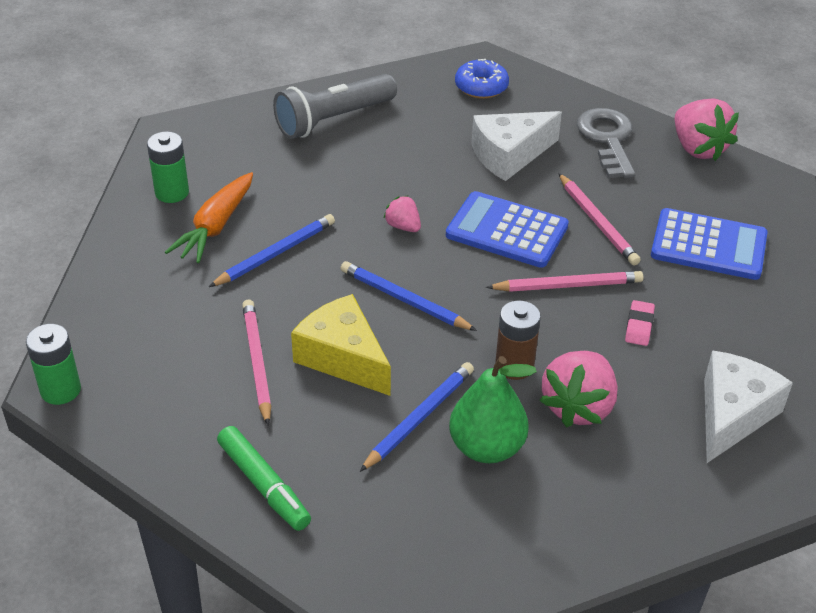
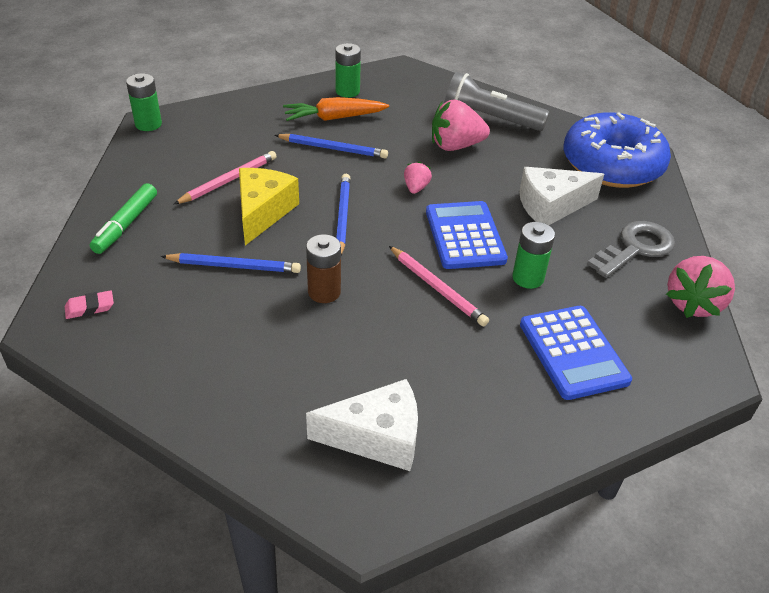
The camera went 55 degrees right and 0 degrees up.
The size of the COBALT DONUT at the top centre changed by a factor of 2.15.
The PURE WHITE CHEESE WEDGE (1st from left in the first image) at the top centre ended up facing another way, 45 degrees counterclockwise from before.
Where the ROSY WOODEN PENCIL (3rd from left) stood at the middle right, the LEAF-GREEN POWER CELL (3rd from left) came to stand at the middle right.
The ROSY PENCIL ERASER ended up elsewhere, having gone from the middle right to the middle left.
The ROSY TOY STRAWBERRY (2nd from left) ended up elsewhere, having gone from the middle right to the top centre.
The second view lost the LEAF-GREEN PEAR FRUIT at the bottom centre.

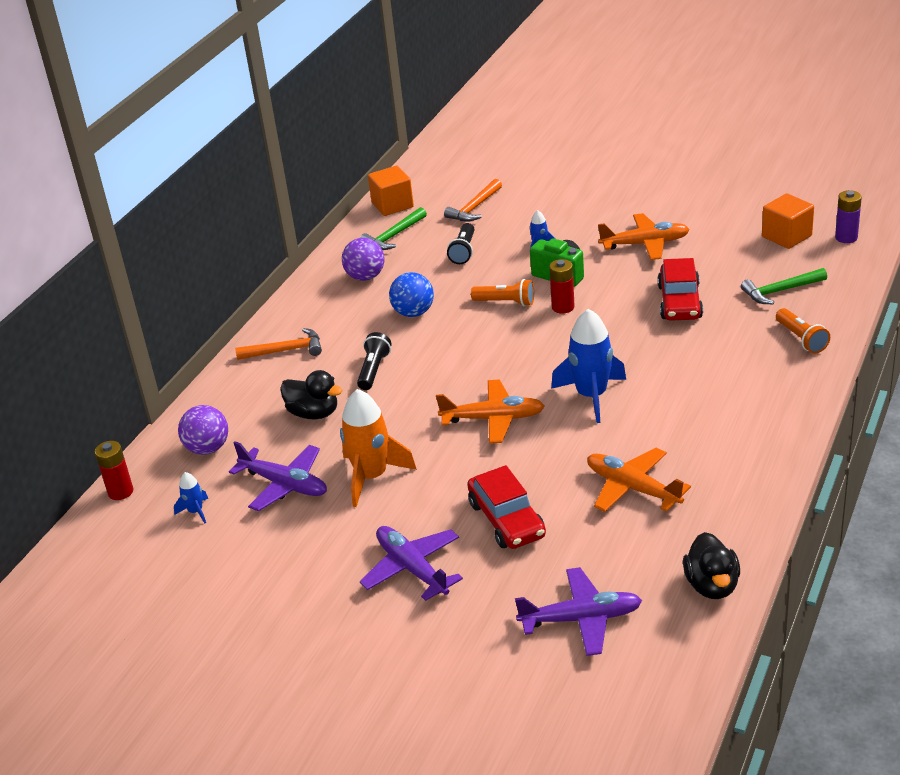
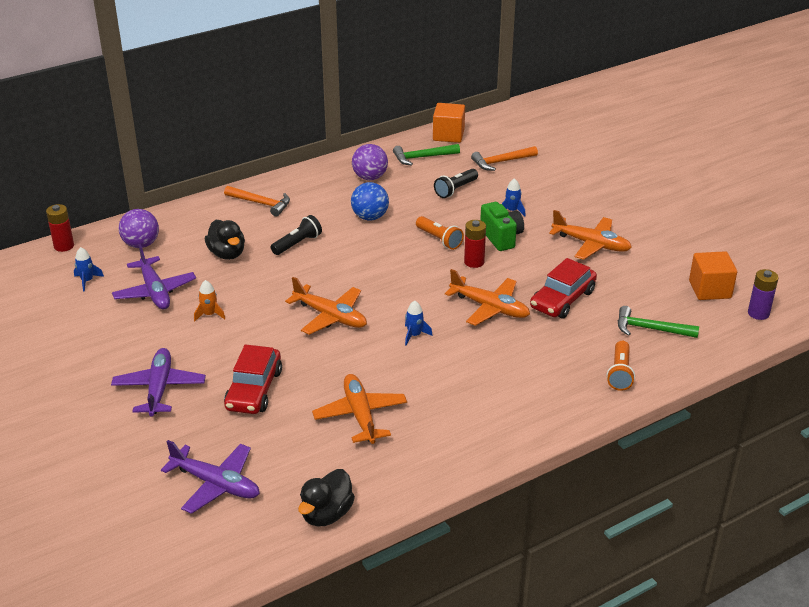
The camera went 30 degrees right and 0 degrees up.
The size of the COBALT ROCKET (3rd from left in the first image) at the centre changed by a factor of 0.47.
The size of the ORANGE ROCKET at the centre changed by a factor of 0.47.
The second view gained the ORANGE TOY PLANE (3rd from left) at the centre.

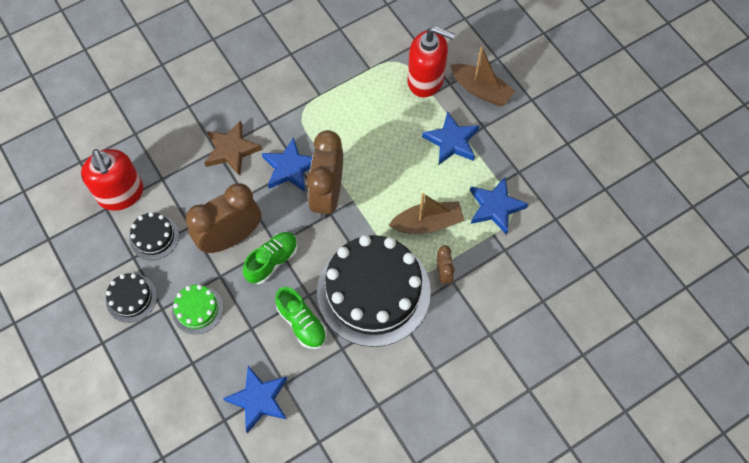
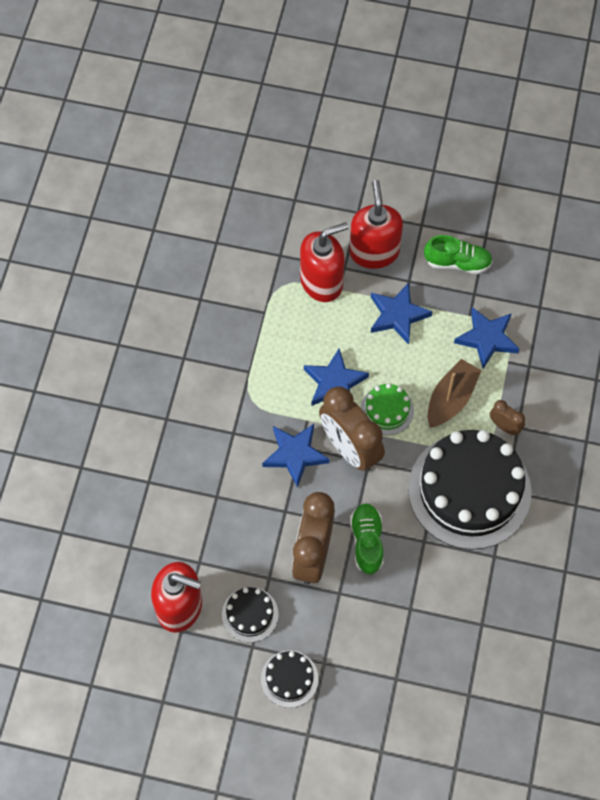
The camera went 45 degrees left and 0 degrees up.
Where the DARK BROWN BOAT (2nd from left) stood at the top centre, the CRIMSON SOAP PUMP (3rd from left) came to stand at the top centre.
The second view lost the DARK BROWN STAR SHAPE at the top left.
The LEAF-GREEN CAKE ended up elsewhere, having gone from the bottom left to the centre.
The LEAF-GREEN LACE-UP SHOE (2nd from left) ended up elsewhere, having gone from the bottom centre to the top right.
The COBALT STAR SHAPE (1st from left in the first image) ended up elsewhere, having gone from the bottom centre to the centre.

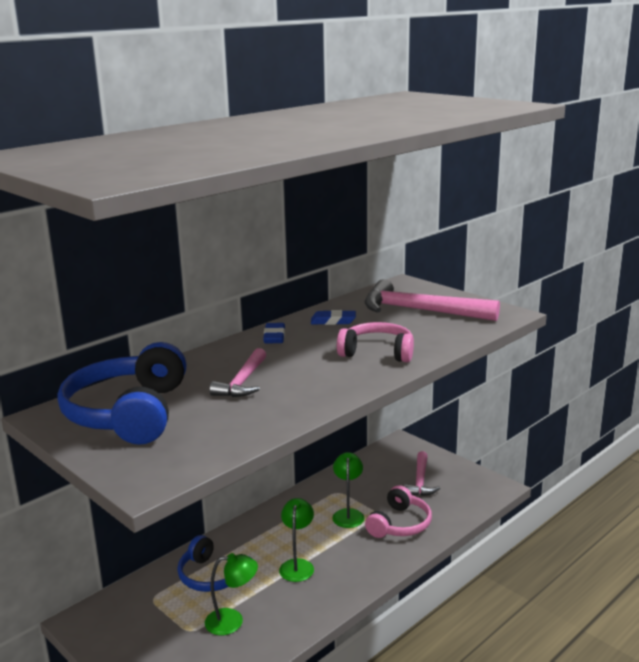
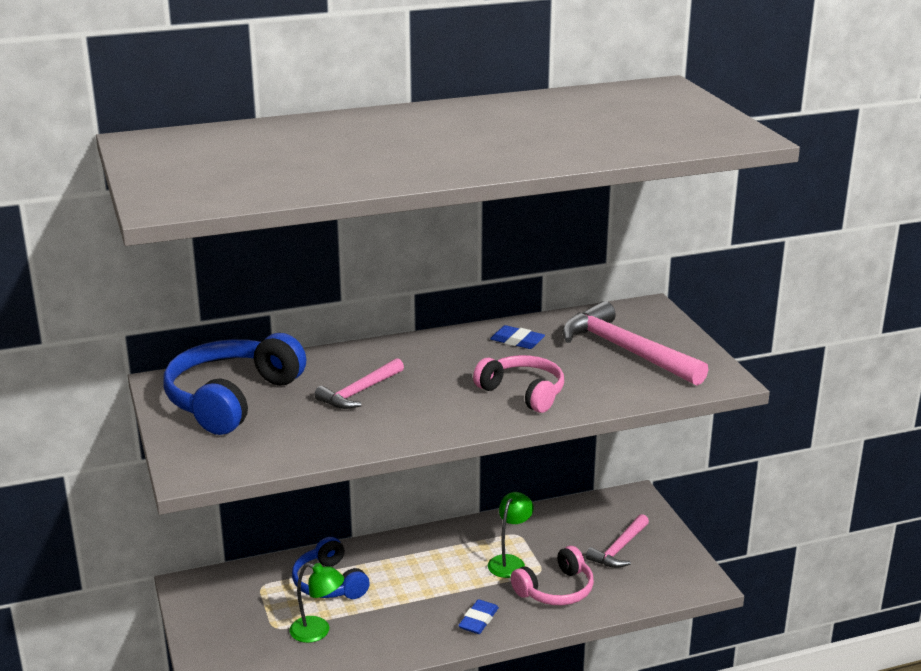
The camera went 25 degrees right and 5 degrees up.
The COBALT PENCIL ERASER (1st from left) ended up elsewhere, having gone from the centre to the bottom centre.
The second view lost the LEAF-GREEN DESK LAMP (2nd from left) at the bottom centre.

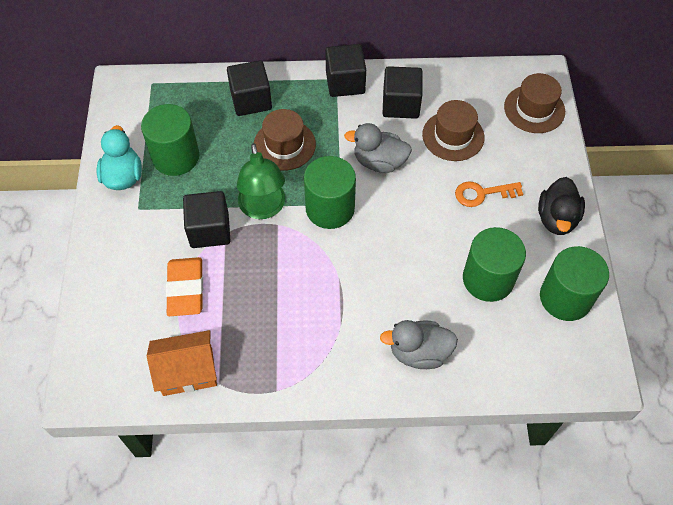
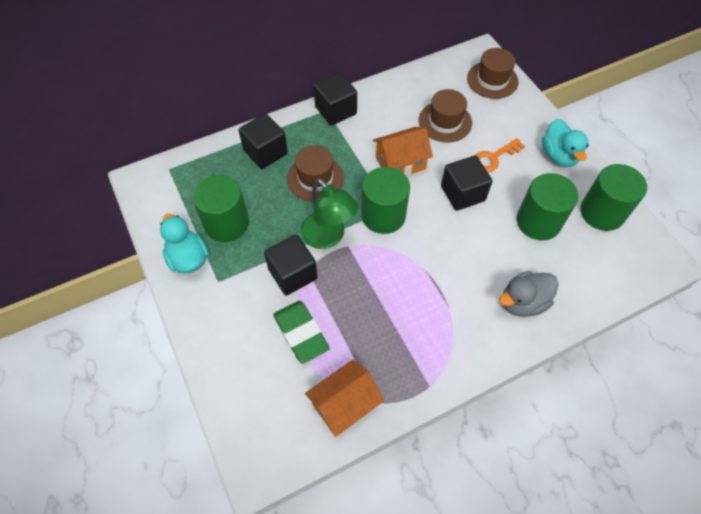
The camera went 25 degrees left and 0 degrees up.
The EBONY SOLID CUBE (4th from left) ended up elsewhere, having gone from the top centre to the centre.
Where the GREY DUCK (1st from left) stood at the top centre, the ORANGE TOY HOUSE (2nd from left) came to stand at the top centre.
What was the EBONY DUCK at the middle right turned into the AQUA DUCK (2nd from left) at the top right.
What was the ORANGE PENCIL ERASER at the middle left turned into the LEAF-GREEN PENCIL ERASER at the centre.

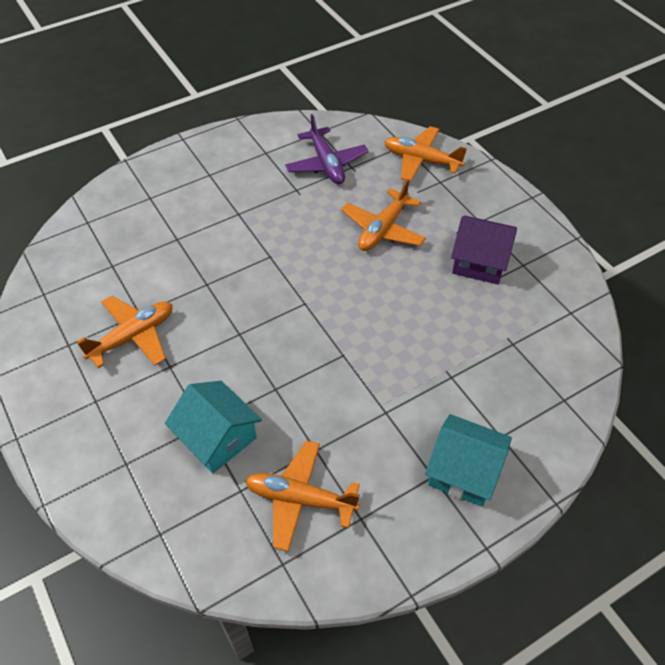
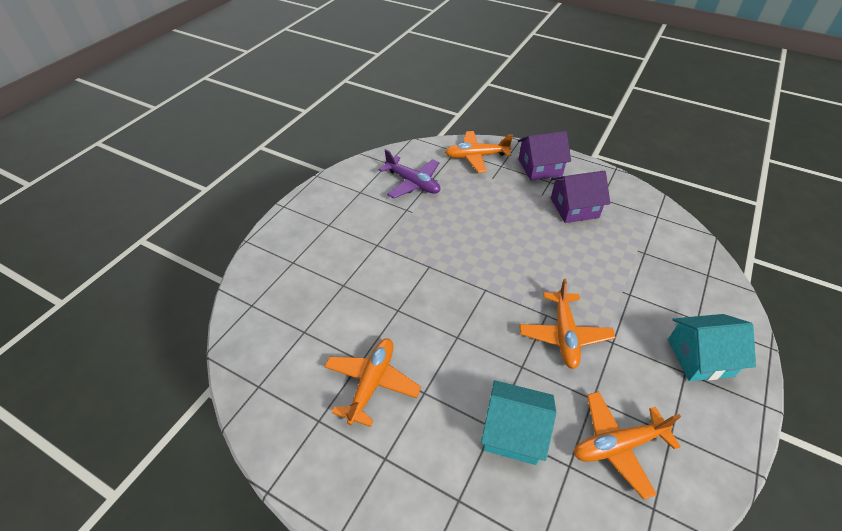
The camera went 30 degrees left and 5 degrees down.
The ORANGE TOY PLANE (3rd from left) ended up elsewhere, having gone from the top centre to the middle right.
The second view gained the ROYAL PURPLE TOY HOUSE (1st from left) at the top centre.

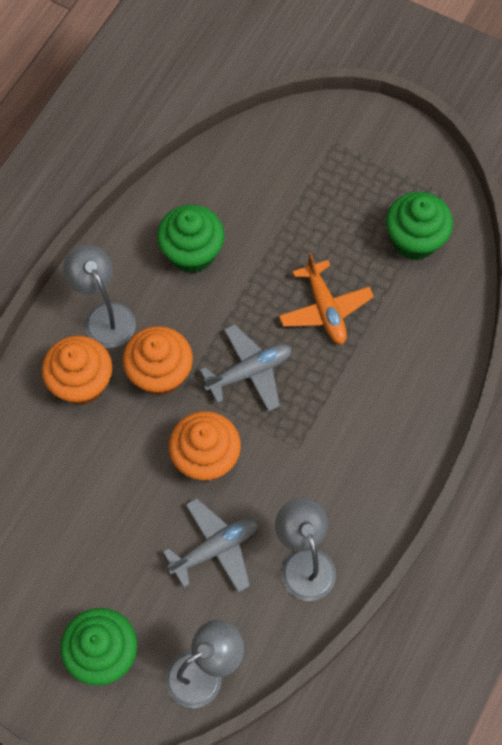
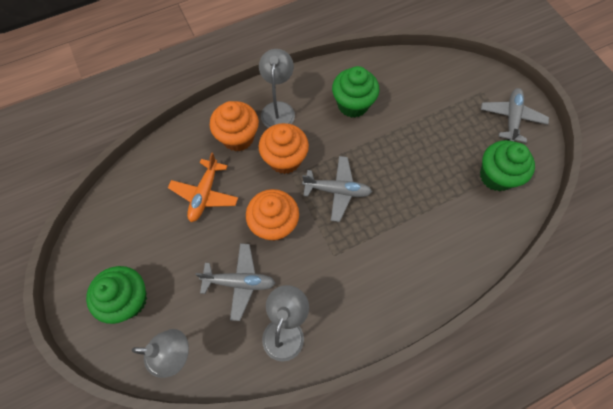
The camera went 35 degrees right and 0 degrees up.
The ORANGE TOY PLANE ended up elsewhere, having gone from the centre to the middle left.
The second view gained the GREY TOY PLANE (3rd from left) at the top right.

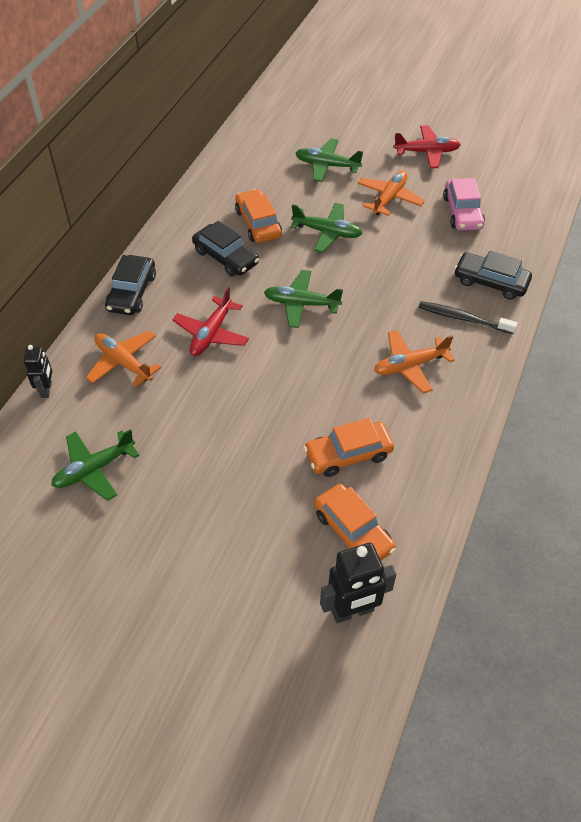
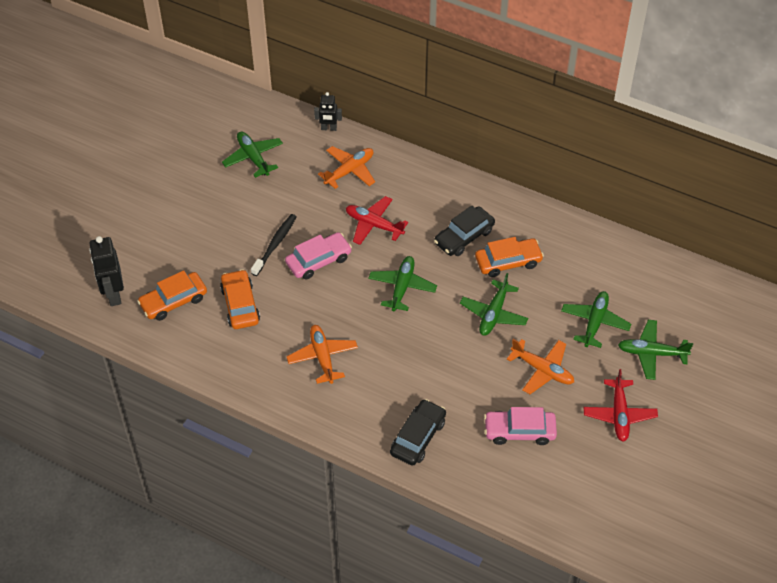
The camera went 95 degrees right and 0 degrees up.
The second view lost the EBONY AUTOMOBILE (1st from left) at the middle left.
The EBONY DENTAL BRUSH ended up elsewhere, having gone from the middle right to the centre.
The second view gained the ROSY AUTOMOBILE (1st from left) at the centre.
The second view gained the LEAF-GREEN TOY PLANE (5th from left) at the middle right.

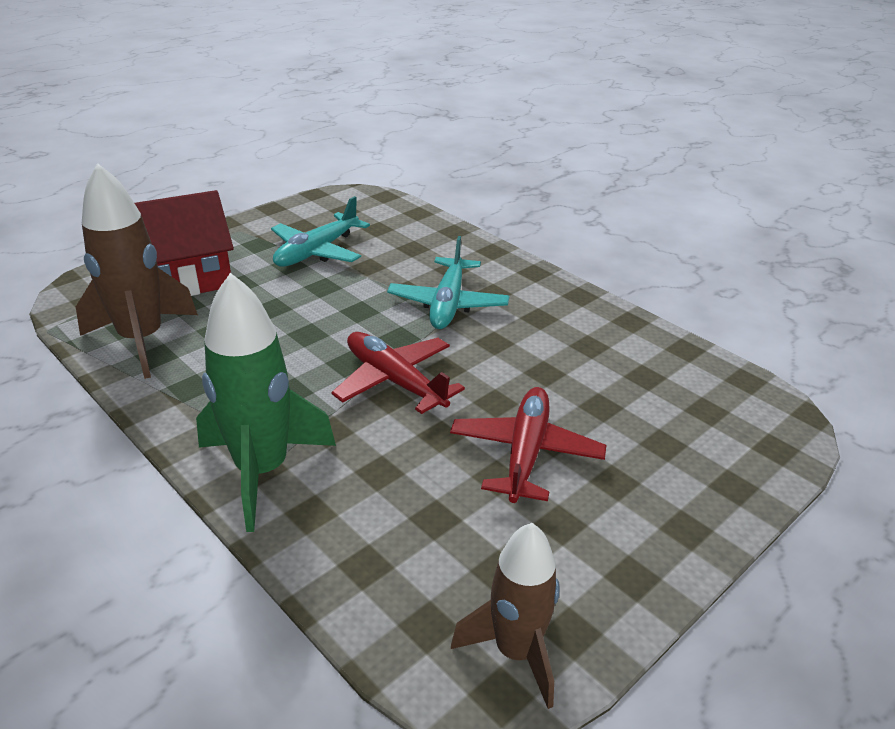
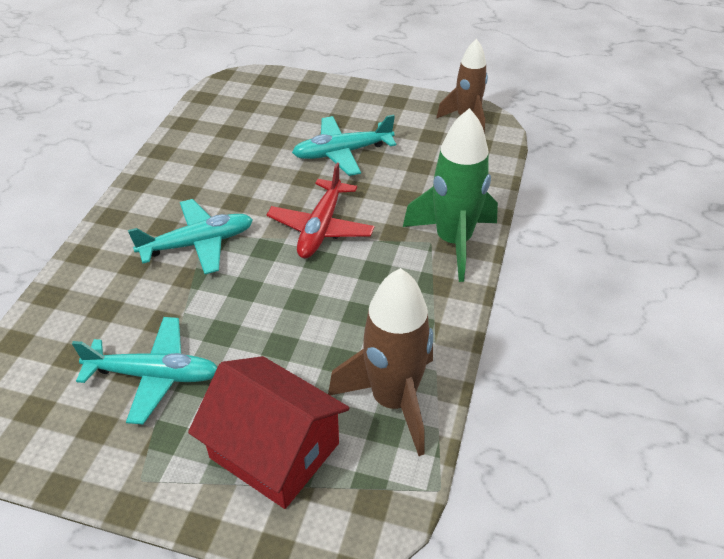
The camera went 120 degrees left and 10 degrees up.
What was the CRIMSON TOY PLANE (2nd from left) at the centre turned into the AQUA TOY PLANE (3rd from left) at the top centre.

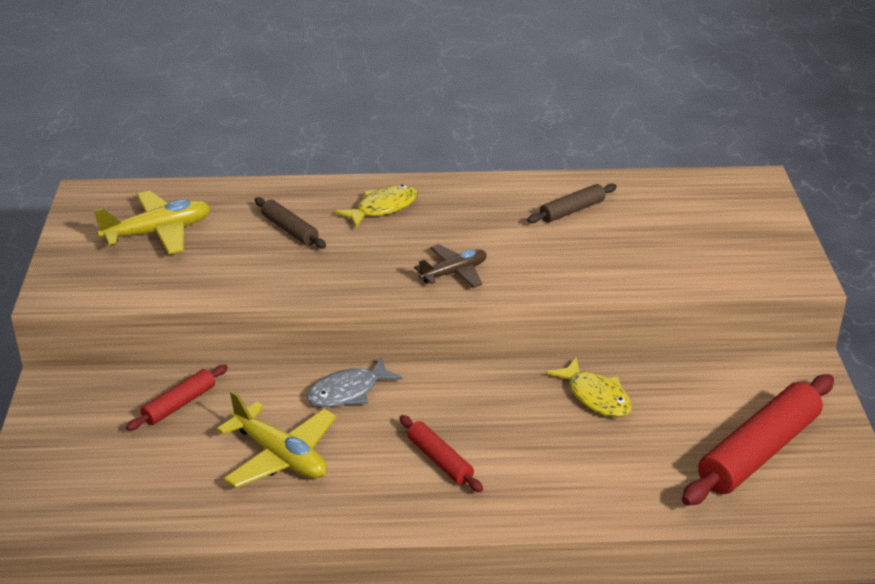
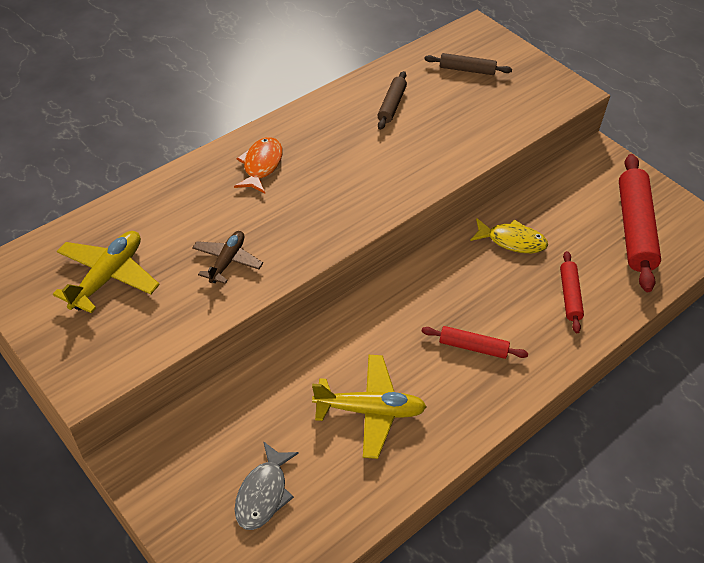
The camera went 40 degrees left and 15 degrees up.
What was the BRIGHT YELLOW FISH (1st from left) at the centre turned into the ORANGE FISH at the top centre.
The DARK BROWN ROLLING PIN (1st from left in the first image) ended up elsewhere, having gone from the middle left to the top centre.
The DARK BROWN TOY PLANE ended up elsewhere, having gone from the centre to the middle left.
The GREY FISH ended up elsewhere, having gone from the centre to the bottom centre.
The CRIMSON ROLLING PIN (1st from left in the first image) ended up elsewhere, having gone from the bottom left to the middle right.

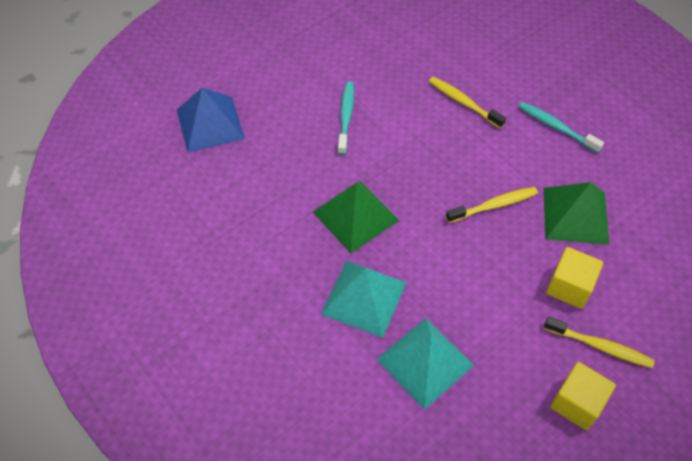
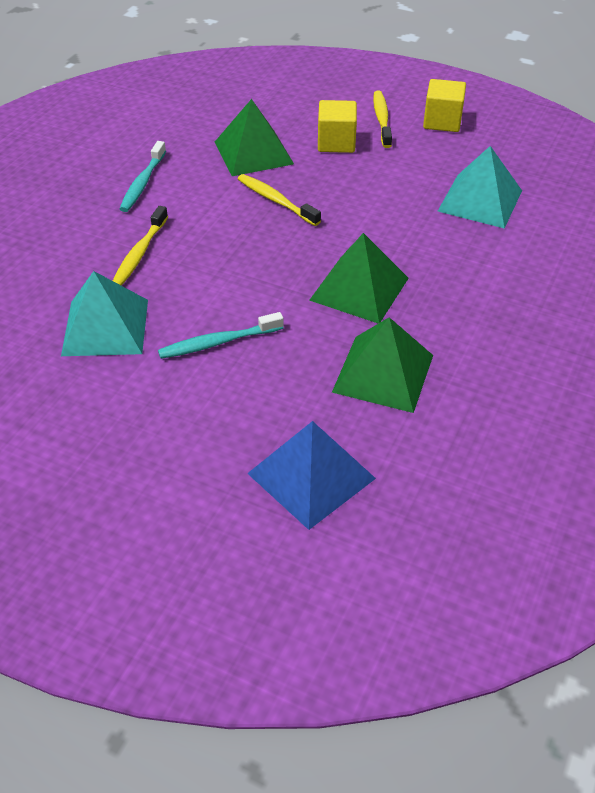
The camera went 115 degrees left and 10 degrees down.
The AQUA PYRAMID (1st from left) ended up elsewhere, having gone from the centre to the middle left.
The second view gained the LEAF-GREEN PYRAMID (3rd from left) at the centre.

